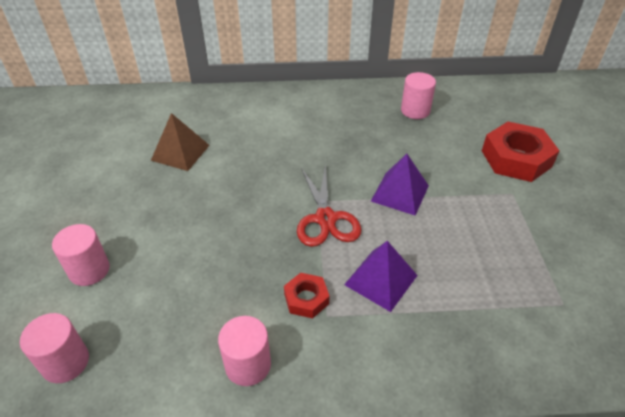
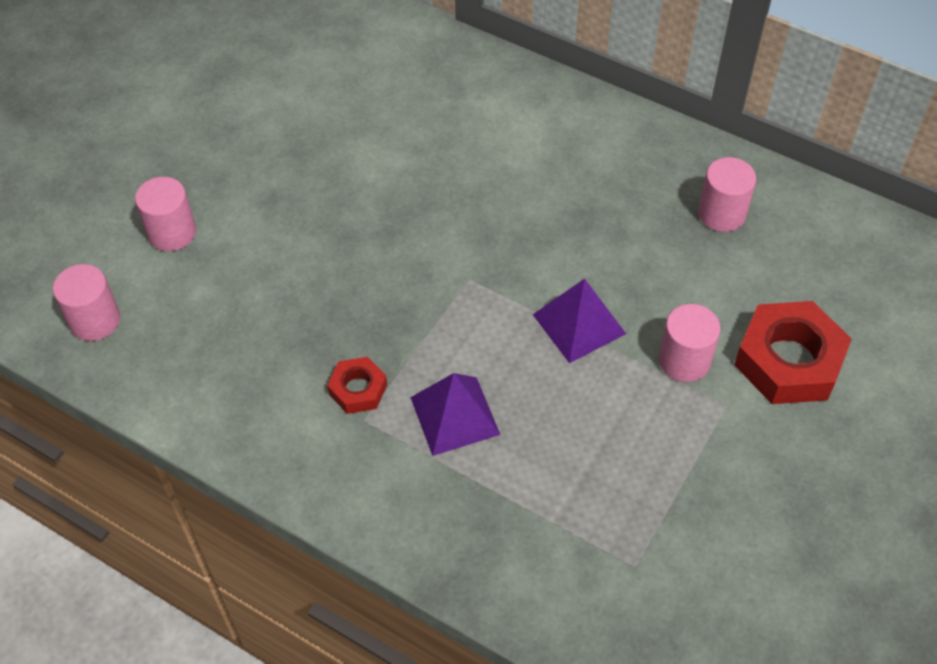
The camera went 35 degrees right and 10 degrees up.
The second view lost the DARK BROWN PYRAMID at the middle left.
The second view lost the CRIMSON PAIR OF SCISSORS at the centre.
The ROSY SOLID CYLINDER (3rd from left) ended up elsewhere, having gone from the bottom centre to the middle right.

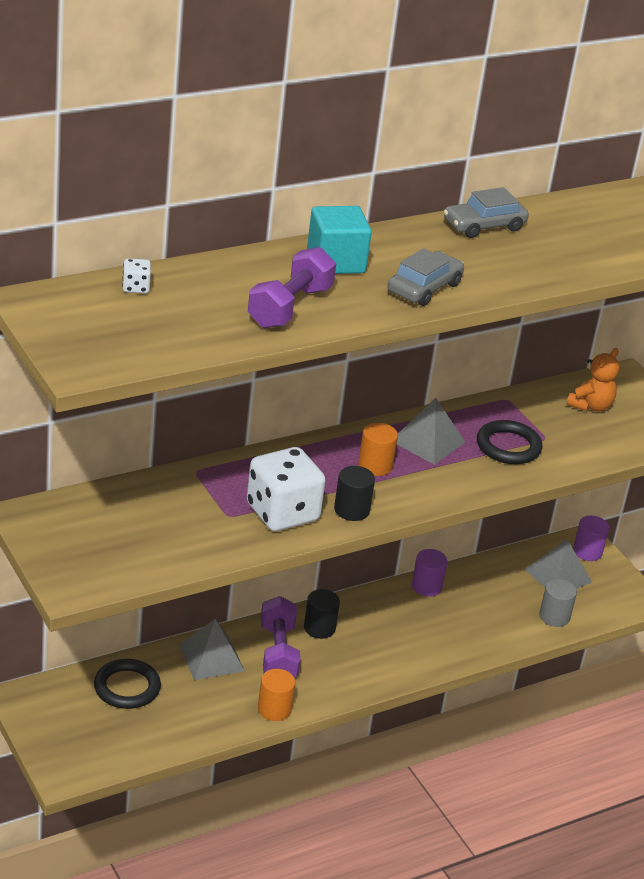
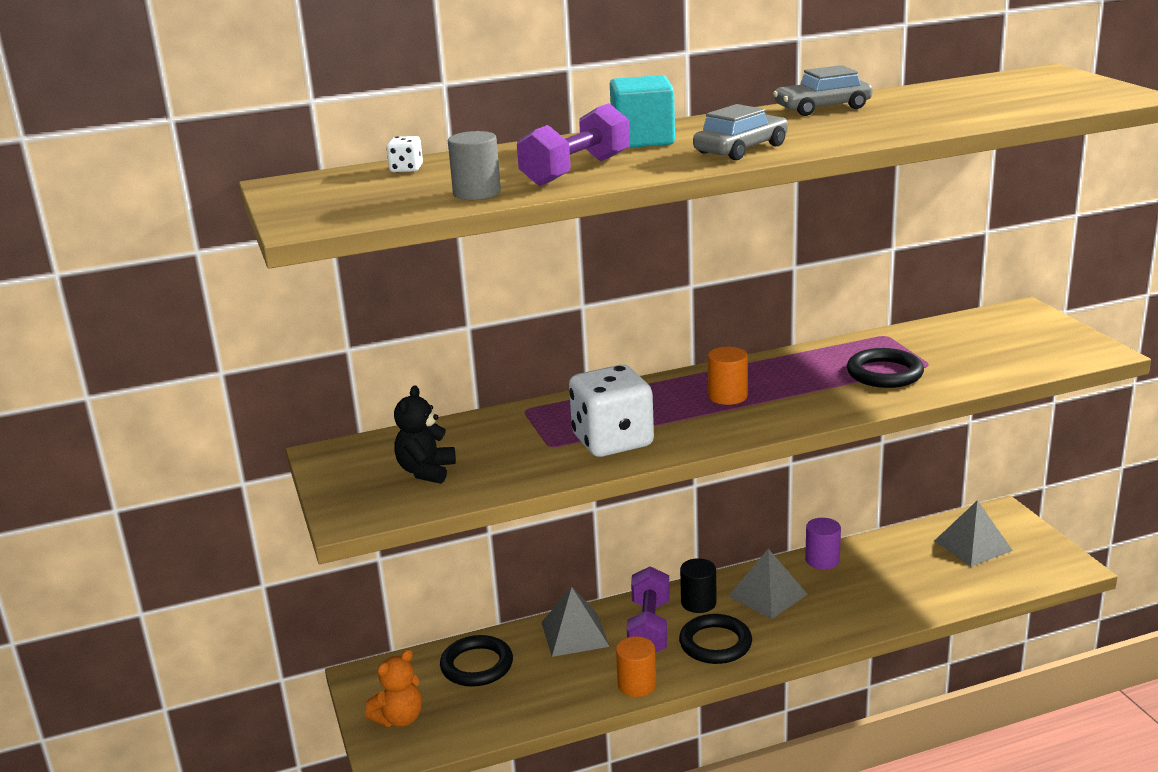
The camera went 15 degrees right and 10 degrees down.
The ORANGE TEDDY ended up elsewhere, having gone from the middle right to the bottom centre.
The GREY PYRAMID (2nd from left) ended up elsewhere, having gone from the middle right to the bottom centre.
The second view lost the EBONY SOLID CYLINDER (2nd from left) at the centre.
The second view lost the ROYAL PURPLE SOLID CYLINDER (2nd from left) at the middle right.
The GREY SOLID CYLINDER ended up elsewhere, having gone from the bottom right to the top centre.
The second view gained the EBONY TEDDY at the centre.
The second view gained the EBONY HOOP (2nd from left) at the bottom centre.

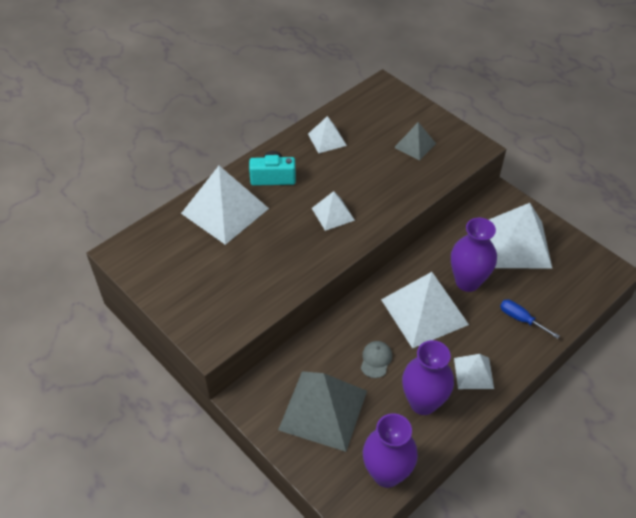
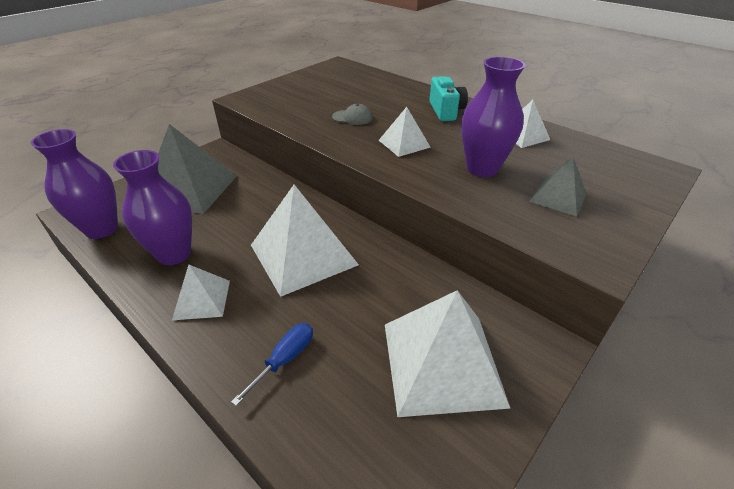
The camera went 85 degrees right and 10 degrees down.
The second view lost the PURE WHITE PYRAMID (1st from left) at the centre.
The ROYAL PURPLE VASE (3rd from left) ended up elsewhere, having gone from the middle right to the top right.
The GREY BASEBALL CAP ended up elsewhere, having gone from the bottom centre to the top centre.

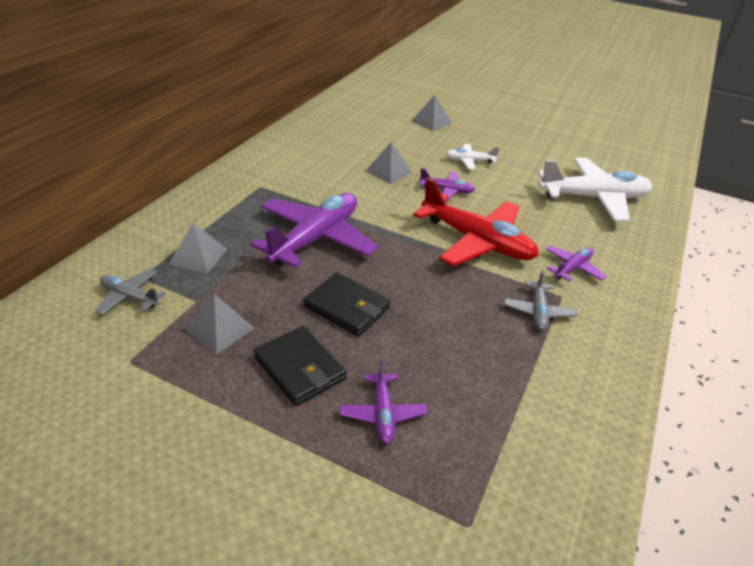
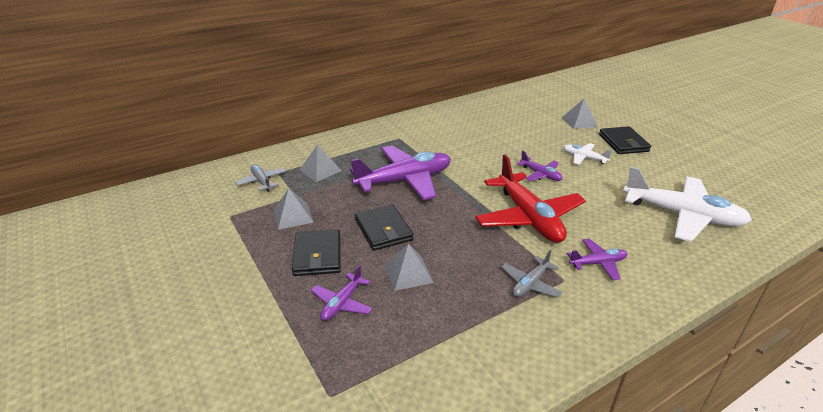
The camera went 35 degrees right and 5 degrees down.
The GREY PYRAMID (3rd from left) ended up elsewhere, having gone from the top centre to the centre.
The second view gained the EBONY CARD WALLET (3rd from left) at the middle right.

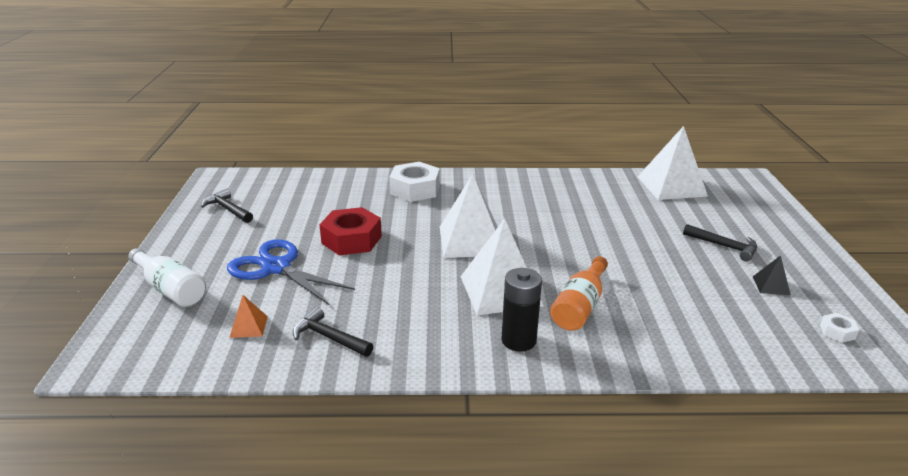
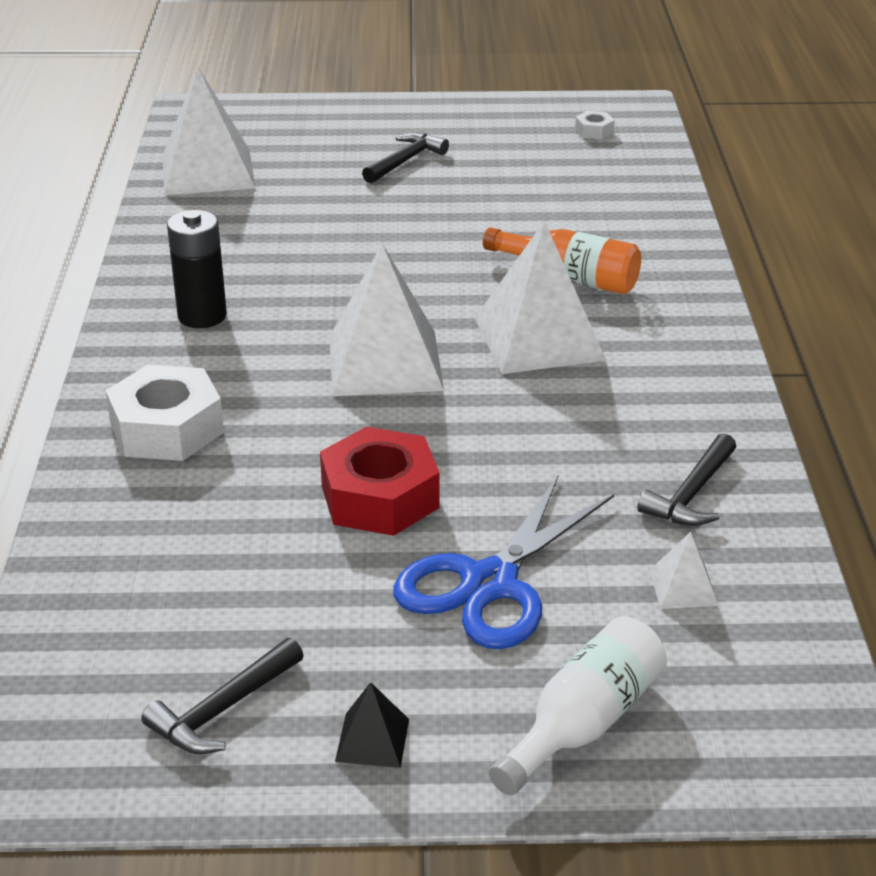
The camera went 90 degrees left and 5 degrees up.
The EBONY PYRAMID ended up elsewhere, having gone from the middle right to the bottom centre.
The EBONY POWER CELL ended up elsewhere, having gone from the centre to the top left.
What was the ORANGE PYRAMID at the middle left turned into the PURE WHITE PYRAMID (4th from left) at the middle right.

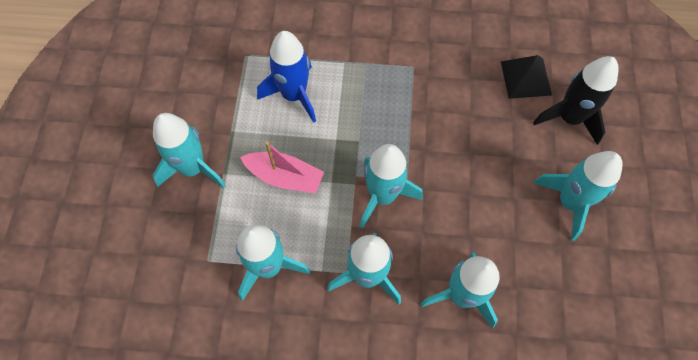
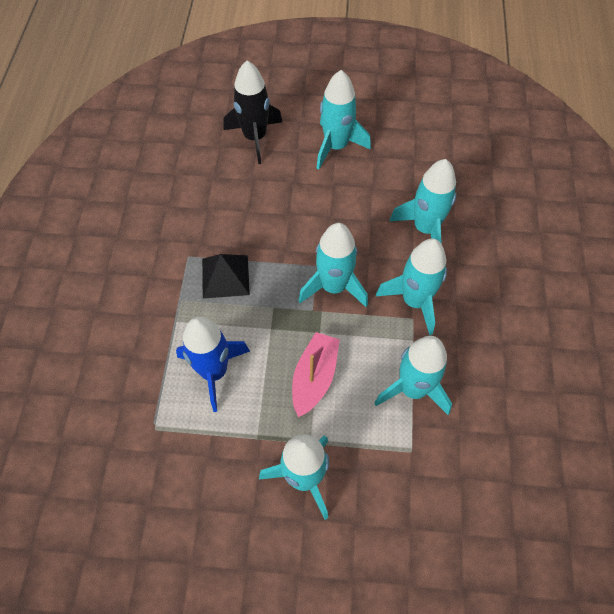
The camera went 90 degrees left and 5 degrees down.
The EBONY PYRAMID ended up elsewhere, having gone from the top right to the centre.

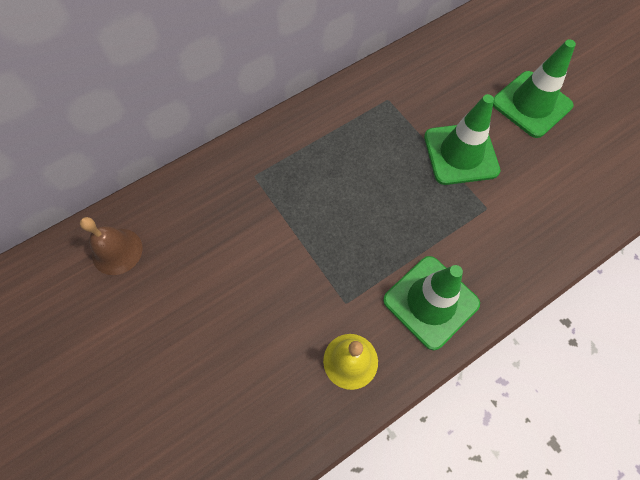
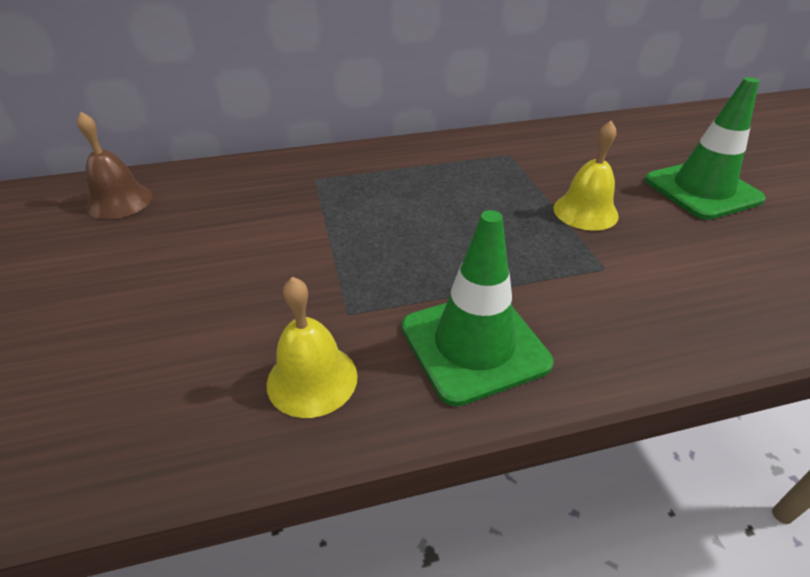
The camera went 20 degrees right and 25 degrees down.
Where the LEAF-GREEN SAFETY CONE (2nd from left) stood at the top right, the BRIGHT YELLOW SCHOOL BELL (2nd from left) came to stand at the top right.

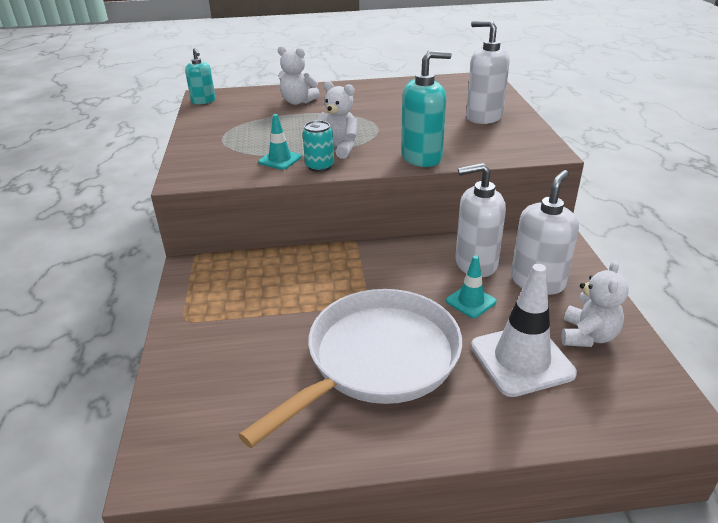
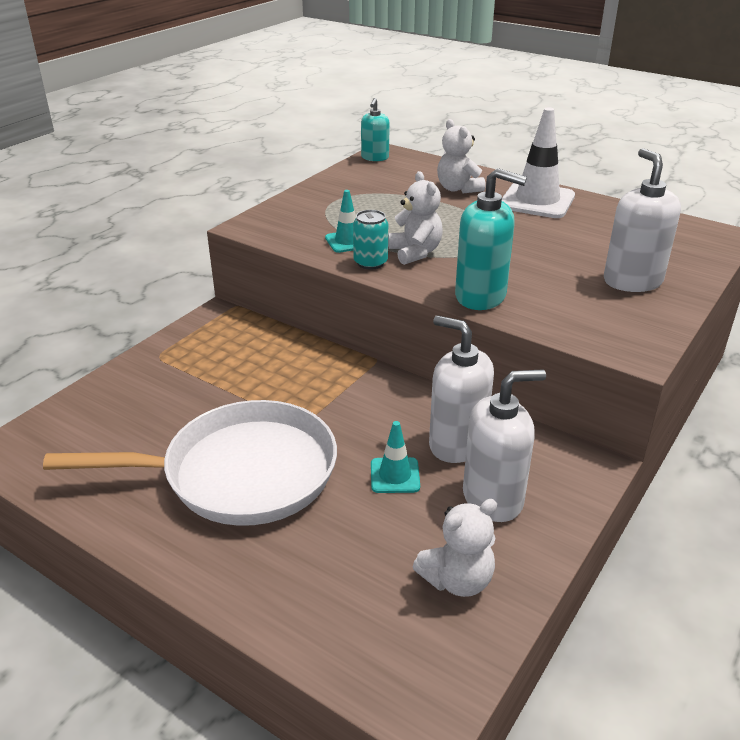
The camera went 40 degrees right and 0 degrees up.
The PURE WHITE SAFETY CONE ended up elsewhere, having gone from the middle right to the top right.

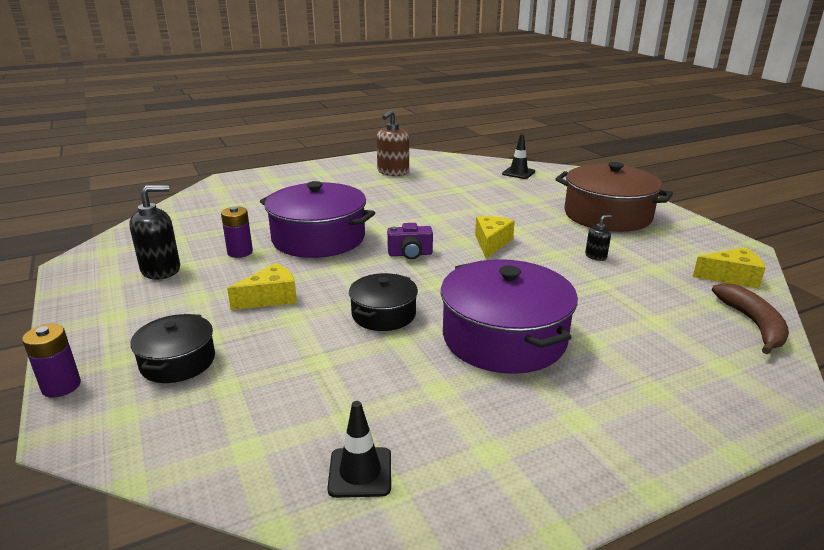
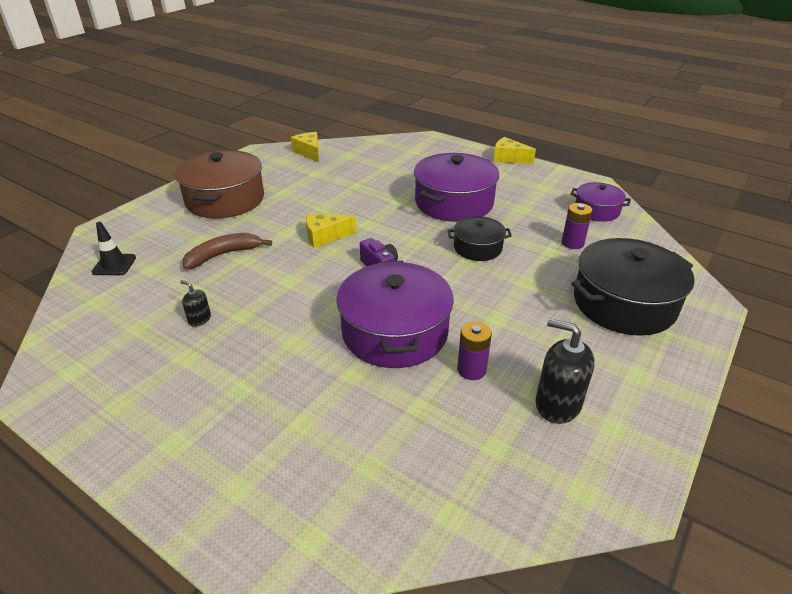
The camera went 120 degrees left and 10 degrees up.
The second view lost the DARK BROWN SOAP PUMP at the top centre.
The EBONY SOAP PUMP (2nd from left in the first image) ended up elsewhere, having gone from the middle right to the middle left.
The BRIGHT YELLOW CHEESE WEDGE (1st from left in the first image) ended up elsewhere, having gone from the middle left to the top centre.
The DARK BROWN TOY BANANA ended up elsewhere, having gone from the middle right to the middle left.
The size of the EBONY COOKING POT (1st from left in the first image) at the middle left changed by a factor of 1.81.
The ROYAL PURPLE POWER CELL (1st from left in the first image) ended up elsewhere, having gone from the middle left to the middle right.
Where the EBONY SAFETY CONE (1st from left) stood at the bottom centre, the ROYAL PURPLE COOKING POT (3rd from left) came to stand at the middle right.

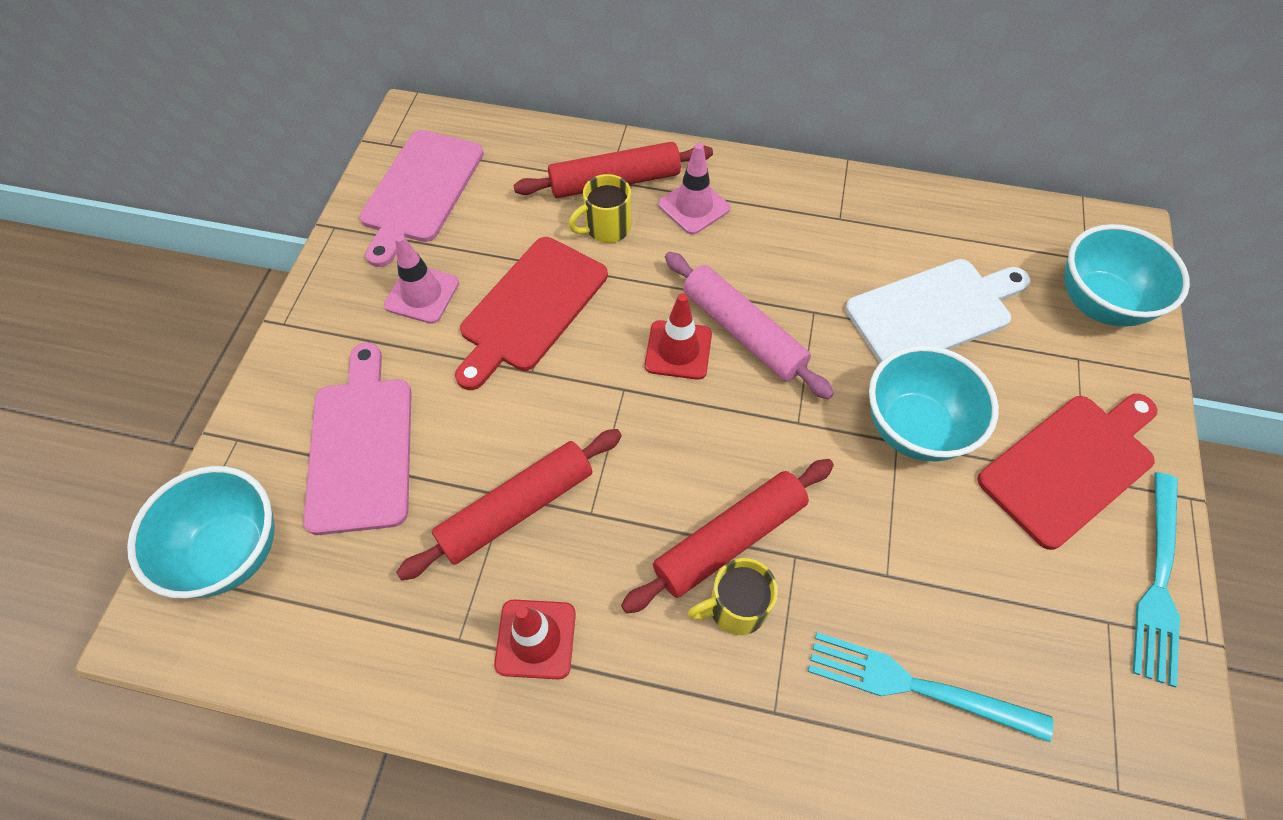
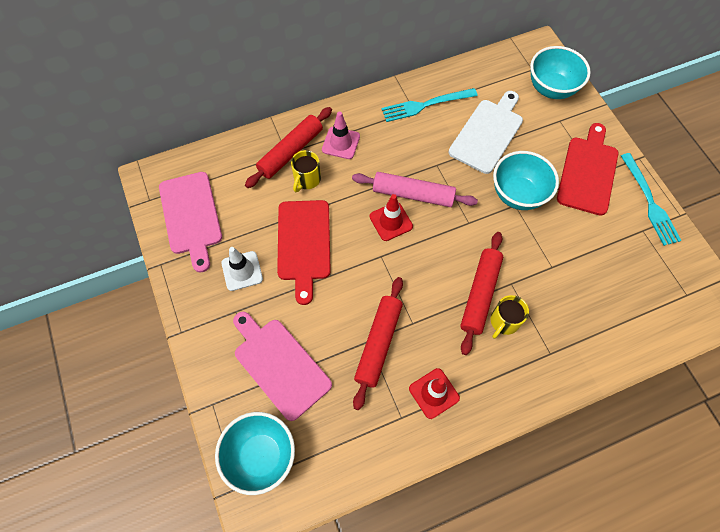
The camera went 35 degrees left and 5 degrees up.
What was the ROSY SAFETY CONE (1st from left) at the middle left turned into the PURE WHITE SAFETY CONE at the centre.
The AQUA TABLE FORK (1st from left) ended up elsewhere, having gone from the bottom right to the top centre.

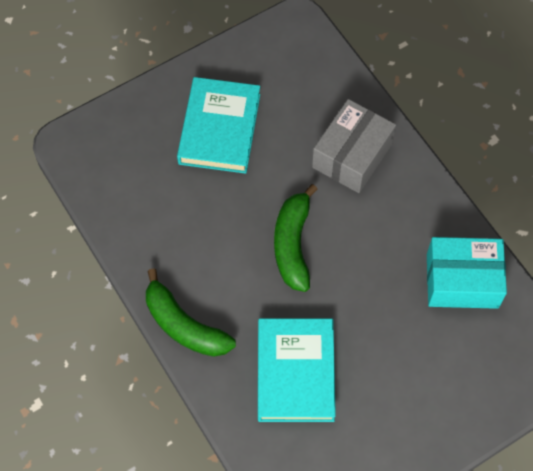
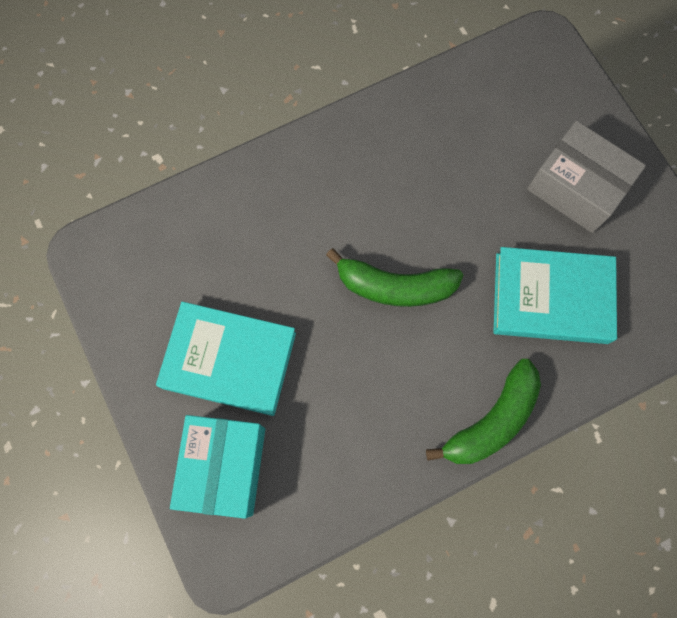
The camera went 85 degrees left and 10 degrees up.
The GREY PARCEL ended up elsewhere, having gone from the top centre to the top right.
The AQUA PARCEL ended up elsewhere, having gone from the middle right to the bottom left.

